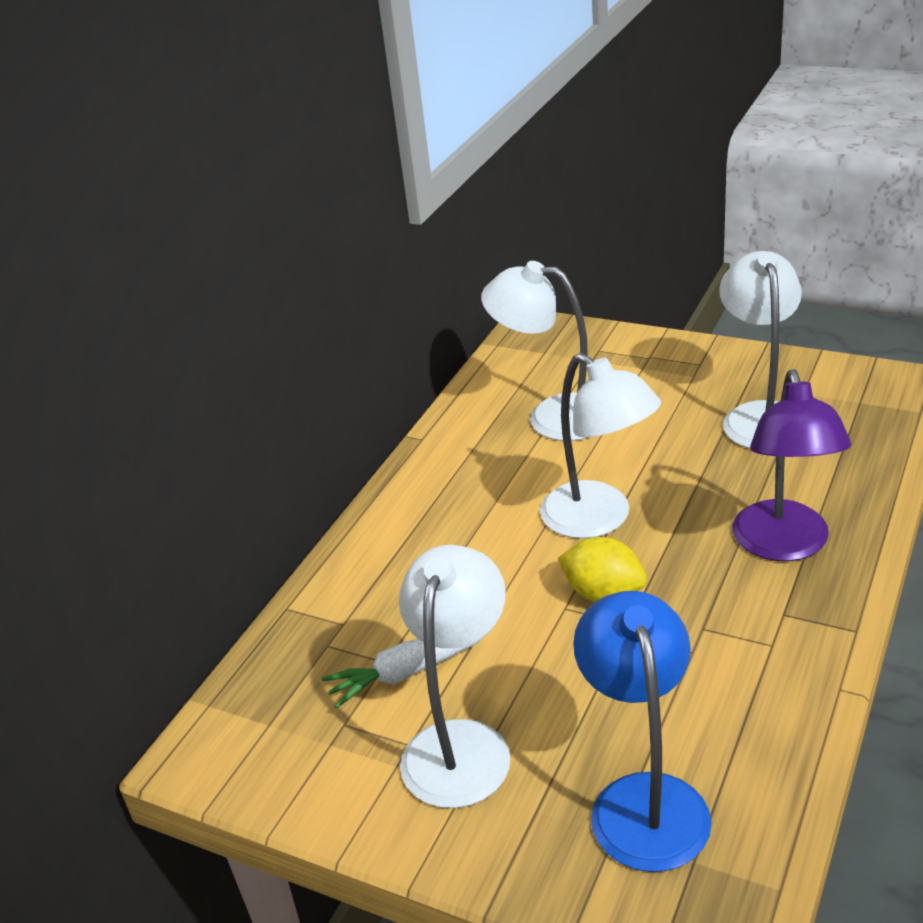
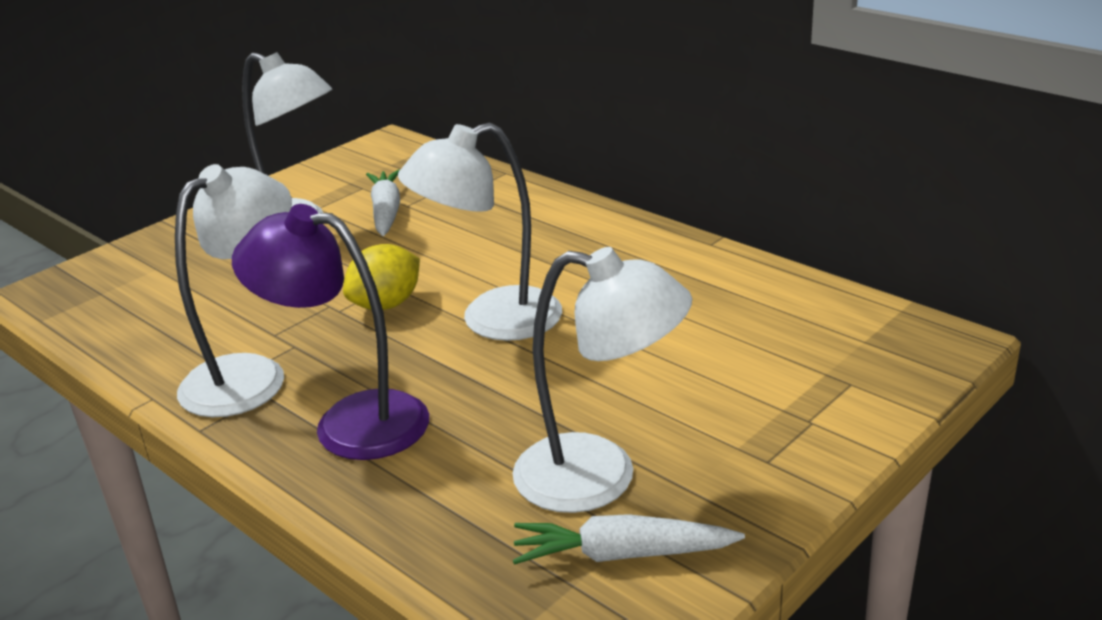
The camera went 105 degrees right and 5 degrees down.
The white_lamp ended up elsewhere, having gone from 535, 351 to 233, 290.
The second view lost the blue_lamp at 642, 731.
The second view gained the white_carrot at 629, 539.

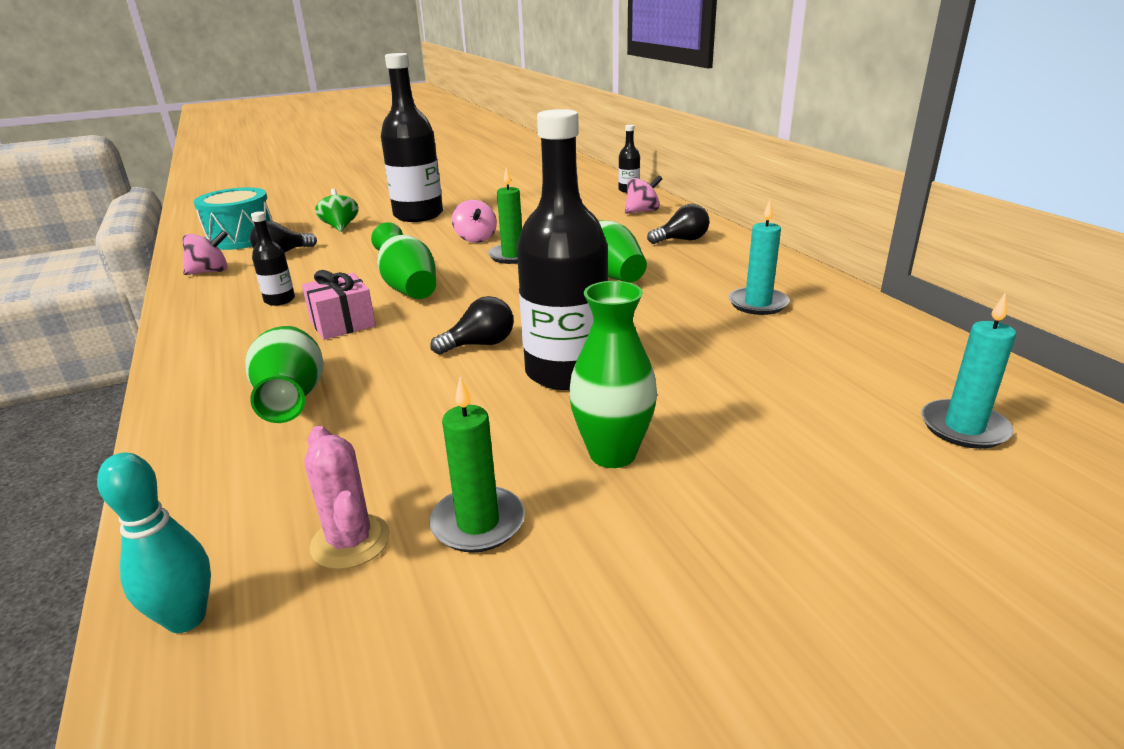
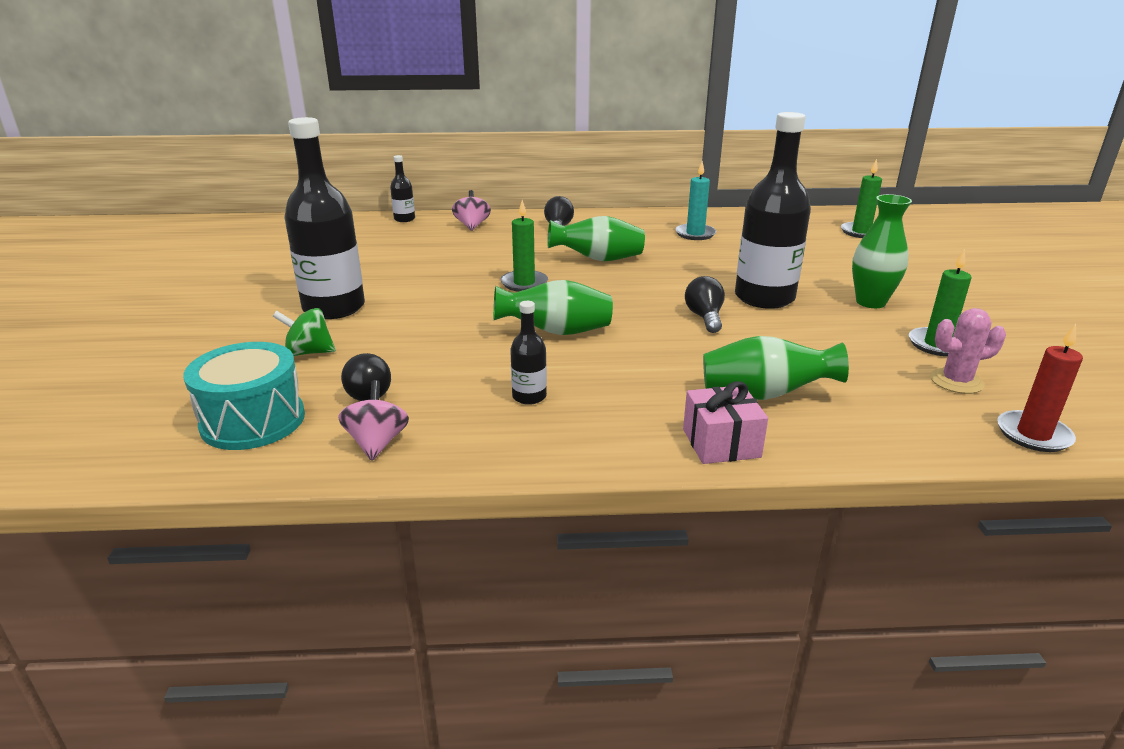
The camera went 70 degrees left and 0 degrees up.
The second view lost the pink_spinning_top at 474, 221.
The pink_gift ended up elsewhere, having gone from 339, 305 to 725, 422.
What was the turquoise_candle at 968, 370 turned into the green_candle at 861, 198.
Where the turquoise_bowling_pin stood at 154, 542, the red_candle came to stand at 1040, 388.

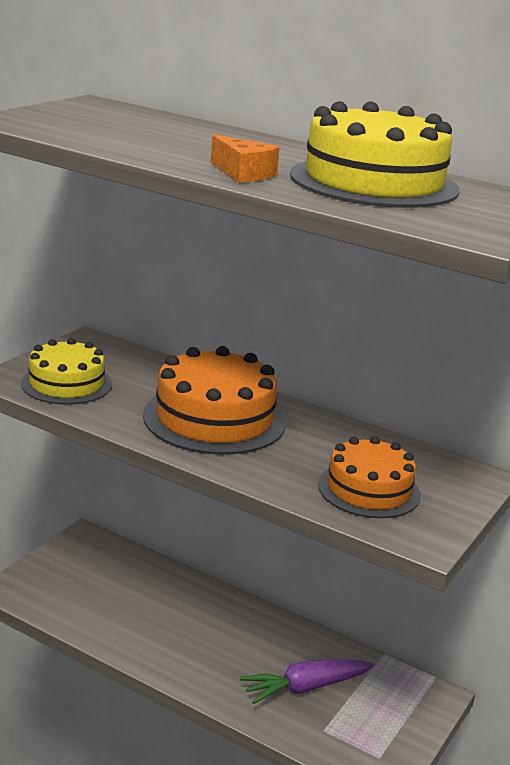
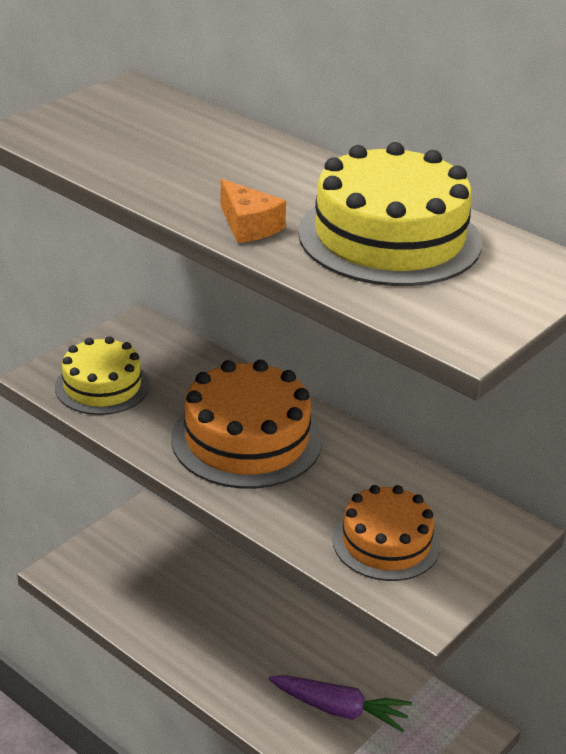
The camera went 10 degrees right and 10 degrees up.
The purple_carrot at 307, 681 ended up facing another way, 150 degrees counterclockwise from before.

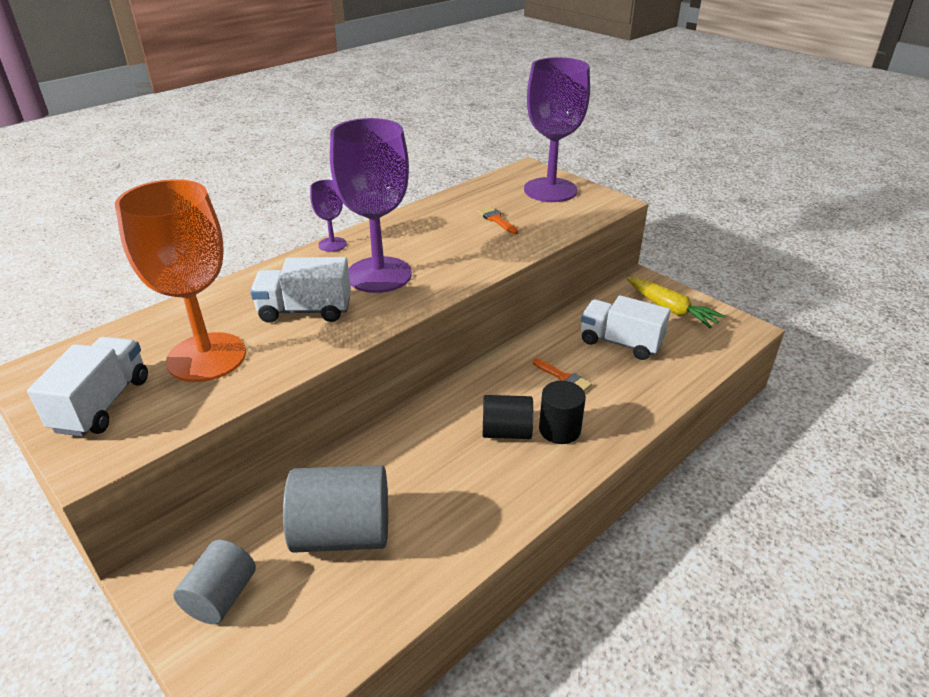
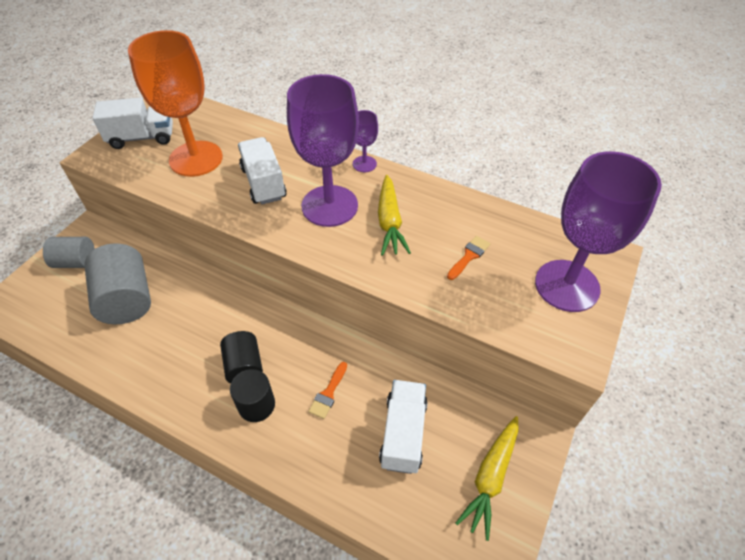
The camera went 70 degrees right and 15 degrees up.
The second view gained the yellow_carrot at 394, 215.

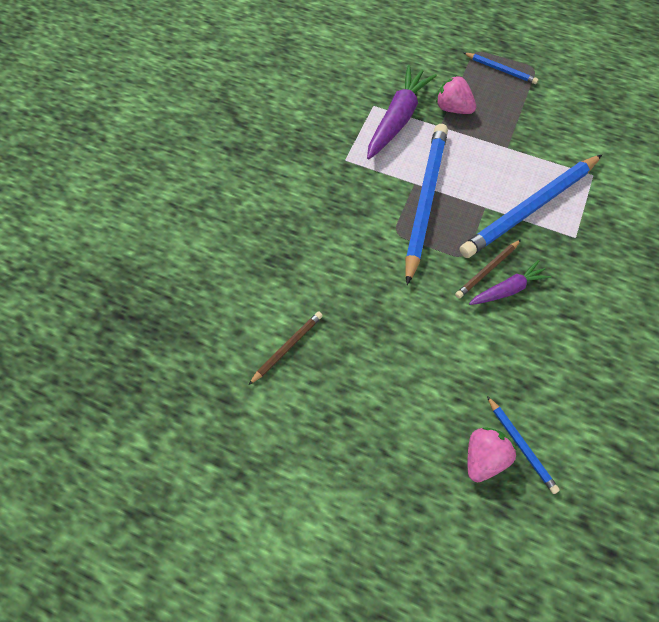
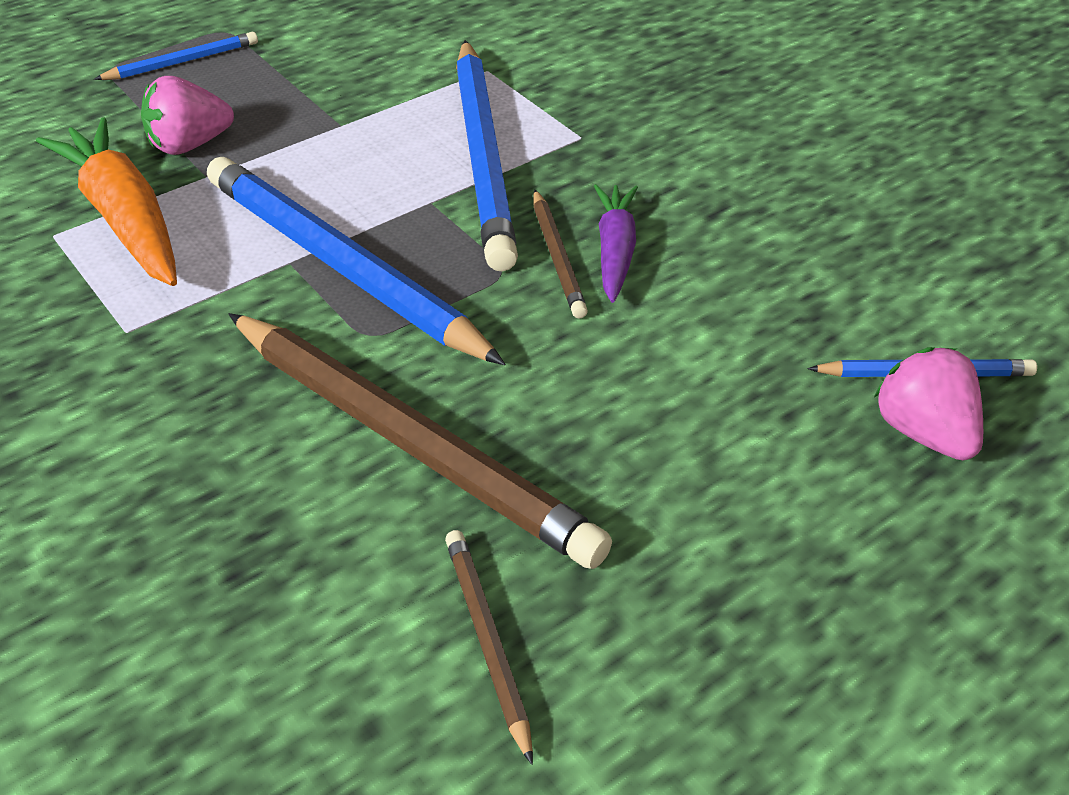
The camera went 60 degrees left and 20 degrees down.
What was the purple_carrot at 402, 112 turned into the orange_carrot at 106, 202.
The second view gained the brown_pencil at 420, 441.

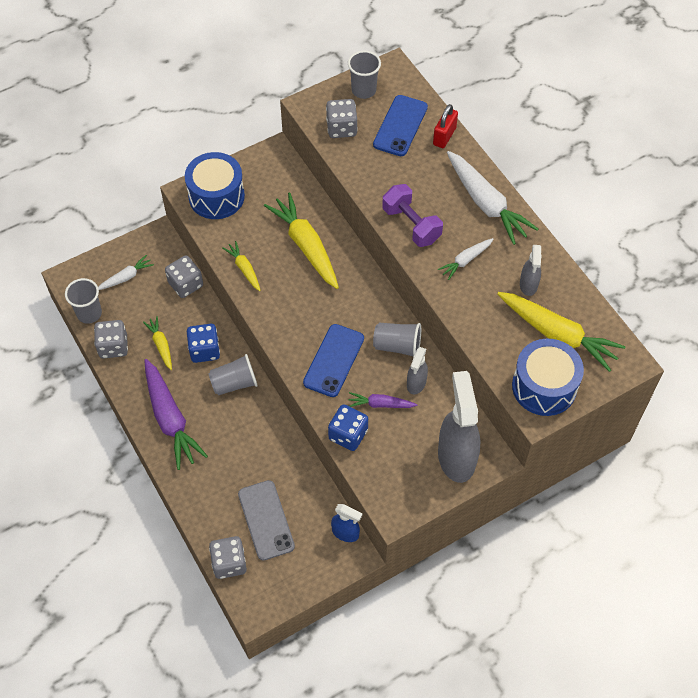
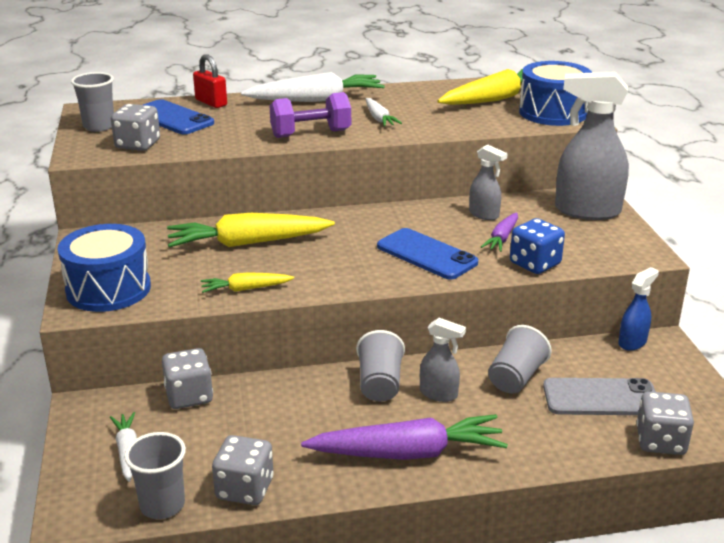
The camera went 70 degrees left and 30 degrees down.
The grey_spray_bottle ended up elsewhere, having gone from 531, 270 to 443, 360.
The second view lost the yellow_carrot at 157, 343.
The grey_cup ended up elsewhere, having gone from 397, 340 to 520, 359.
The second view lost the blue_dice at 203, 343.

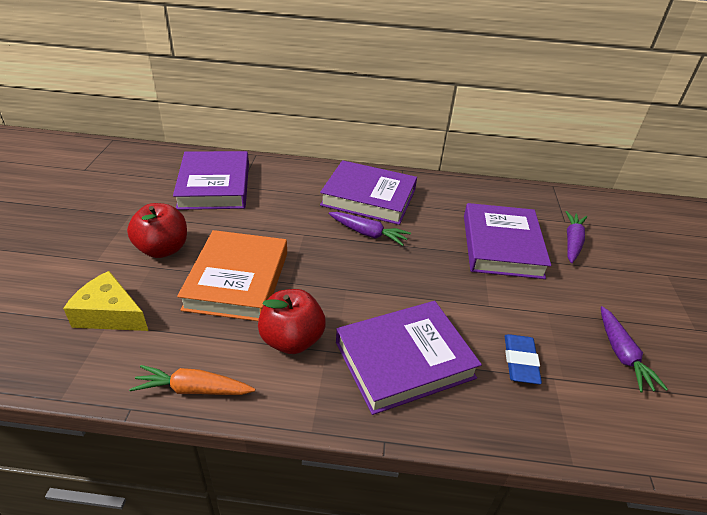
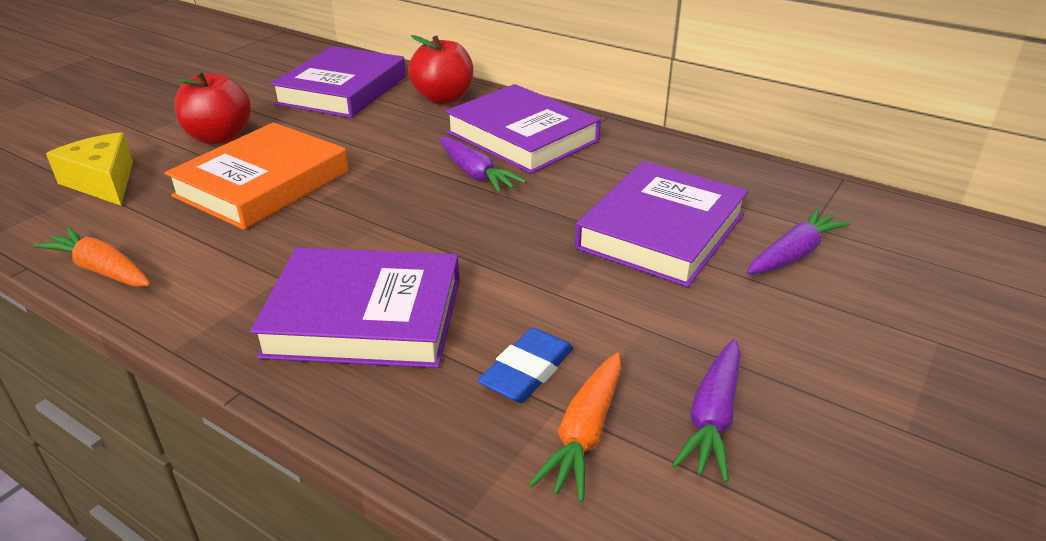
The camera went 30 degrees right and 5 degrees down.
The red_apple ended up elsewhere, having gone from 292, 321 to 440, 69.
The second view gained the orange_carrot at 575, 427.

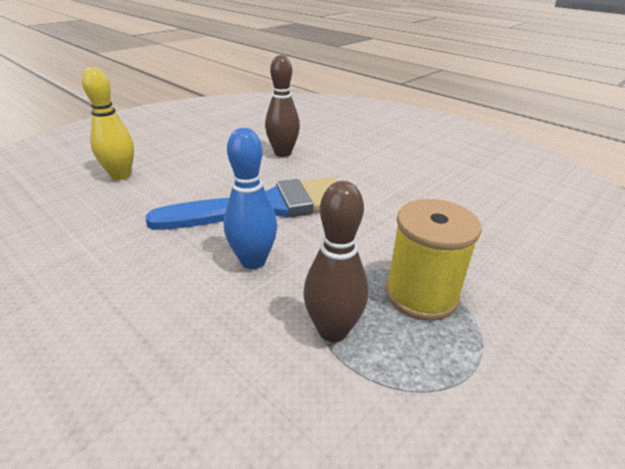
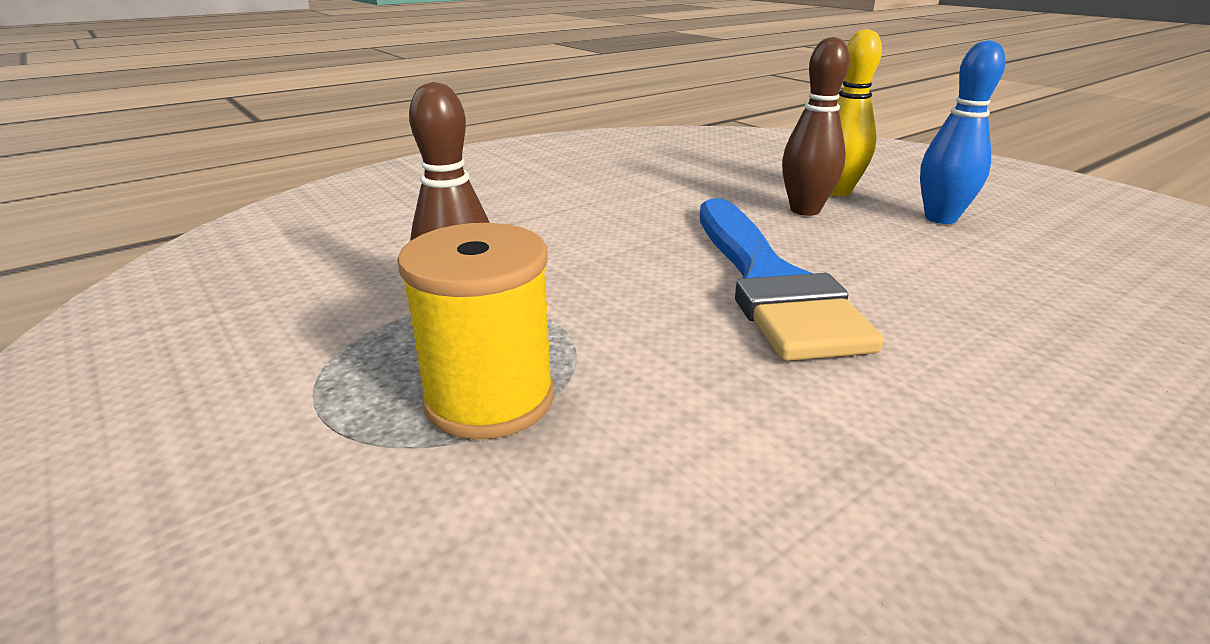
The camera went 100 degrees right and 5 degrees down.
The brown_bowling_pin ended up elsewhere, having gone from 282, 106 to 816, 126.
The blue_bowling_pin ended up elsewhere, having gone from 250, 198 to 963, 132.

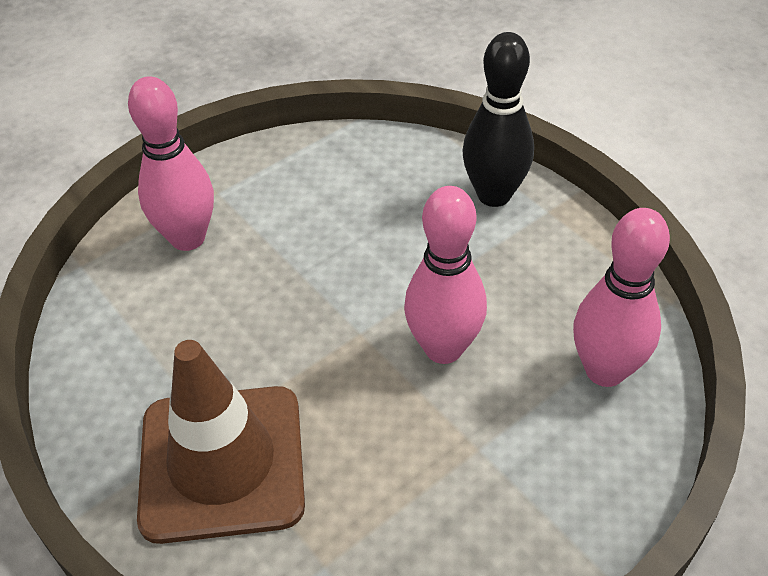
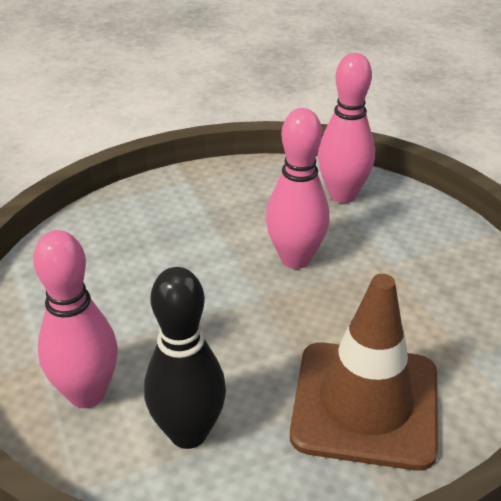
The camera went 75 degrees left and 10 degrees down.
The black_bowling_pin ended up elsewhere, having gone from 498, 119 to 185, 358.

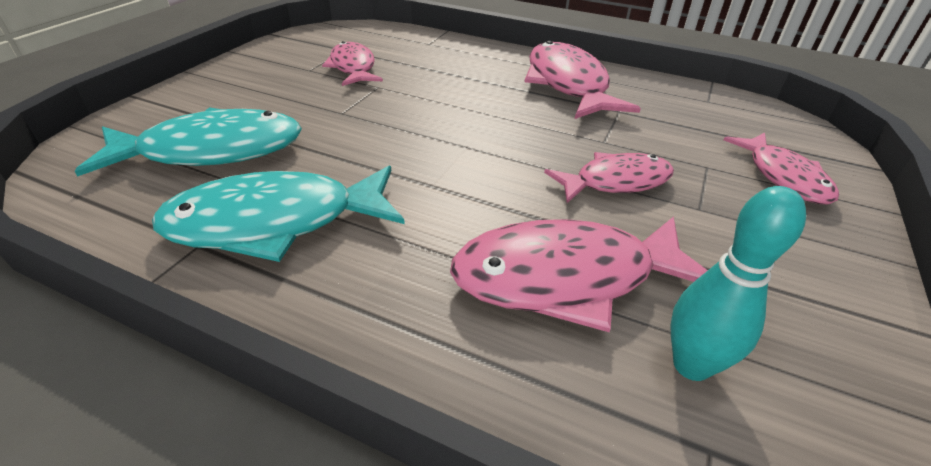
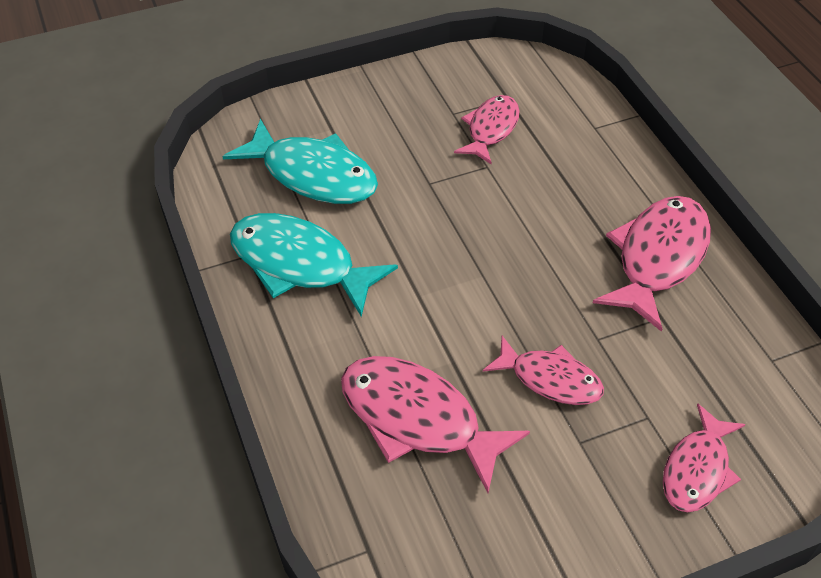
The camera went 45 degrees right and 10 degrees up.
The second view lost the turquoise_bowling_pin at 738, 283.

